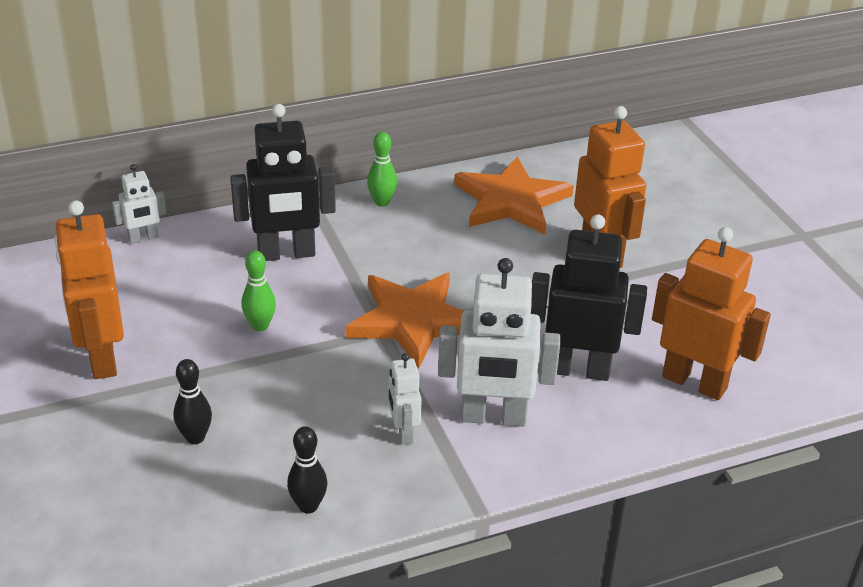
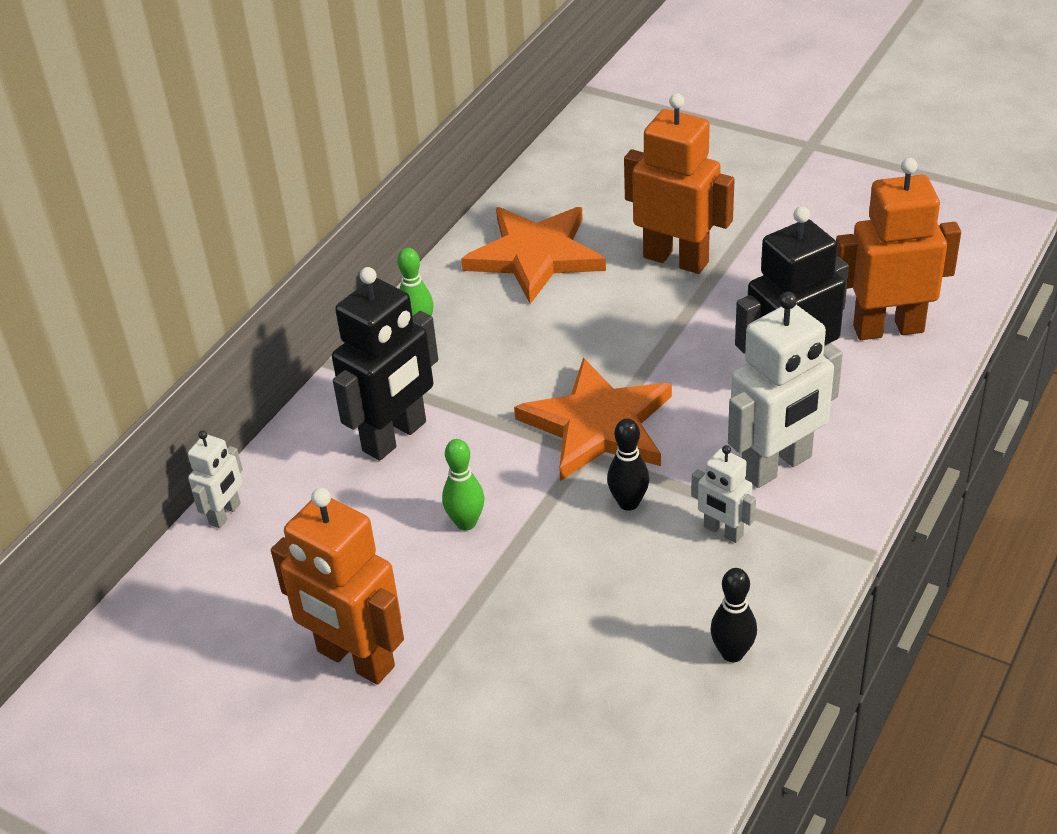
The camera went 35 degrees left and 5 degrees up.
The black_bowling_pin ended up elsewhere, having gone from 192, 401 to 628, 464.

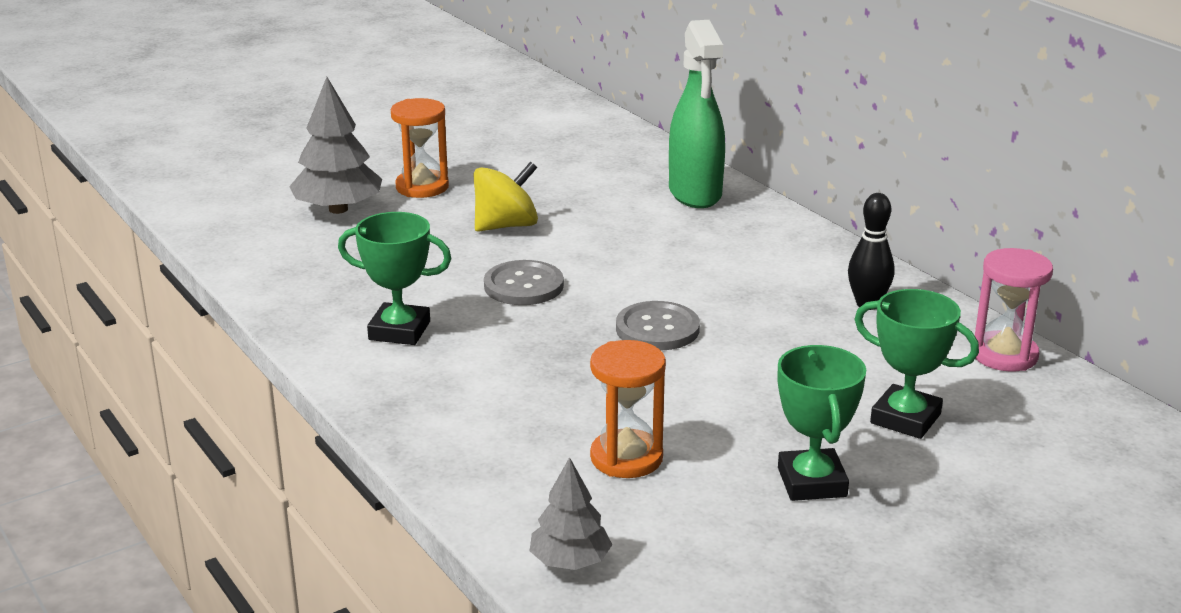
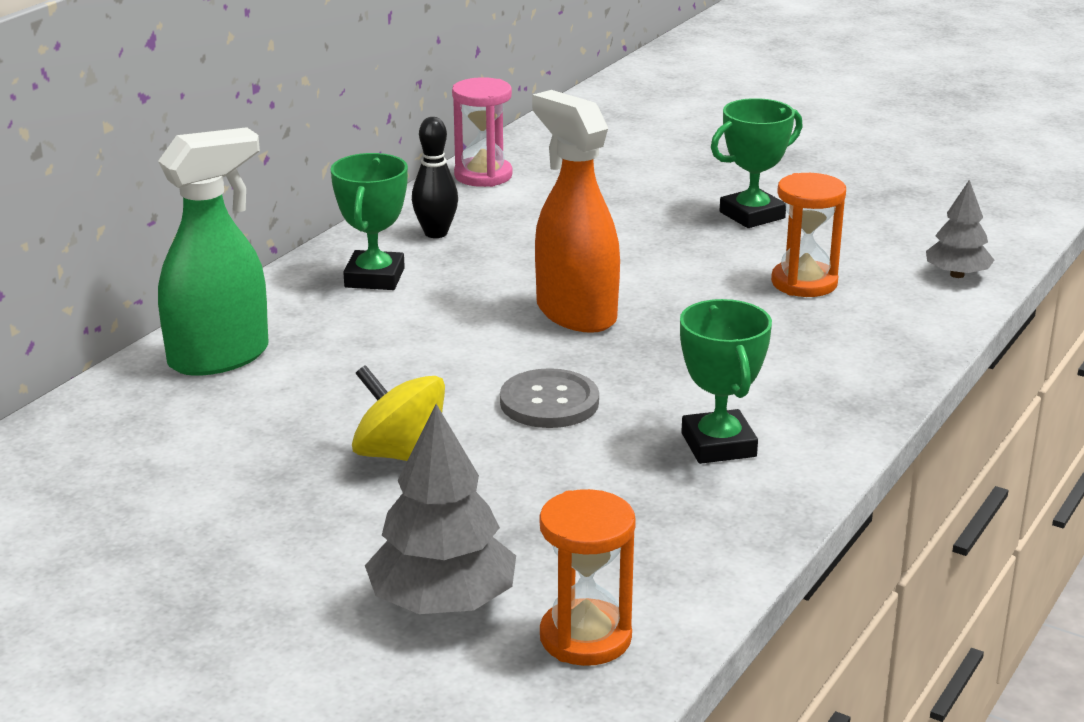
The camera went 115 degrees left and 0 degrees up.
The orange_hourglass ended up elsewhere, having gone from 420, 148 to 588, 577.
The green_trophy ended up elsewhere, having gone from 917, 364 to 369, 221.
Where the grey_button stood at 658, 326, the orange_spray_bottle came to stand at 576, 211.

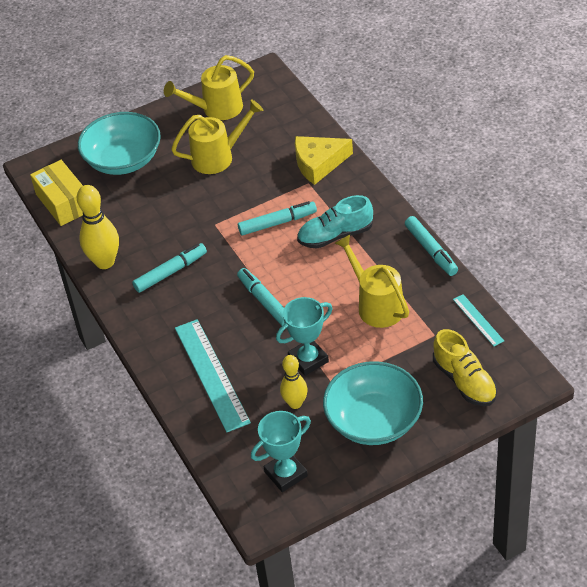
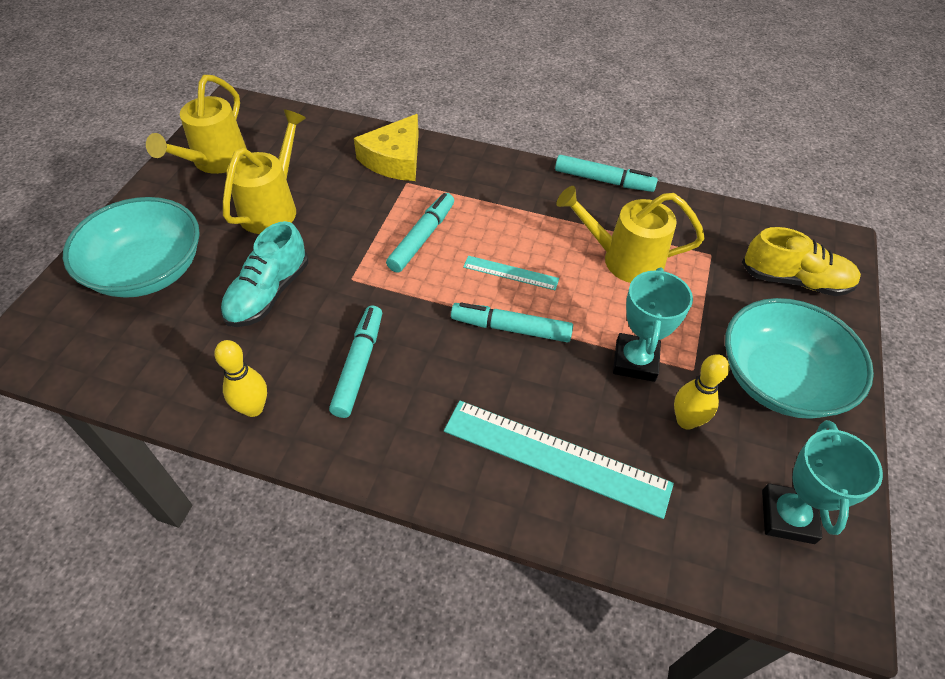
The camera went 50 degrees left and 5 degrees up.
The second view lost the yellow_box at 56, 193.
The size of the yellow_bowling_pin at 98, 227 changed by a factor of 0.64.
The turquoise_shoe ended up elsewhere, having gone from 335, 222 to 264, 274.
The turquoise_ruler ended up elsewhere, having gone from 478, 320 to 511, 273.

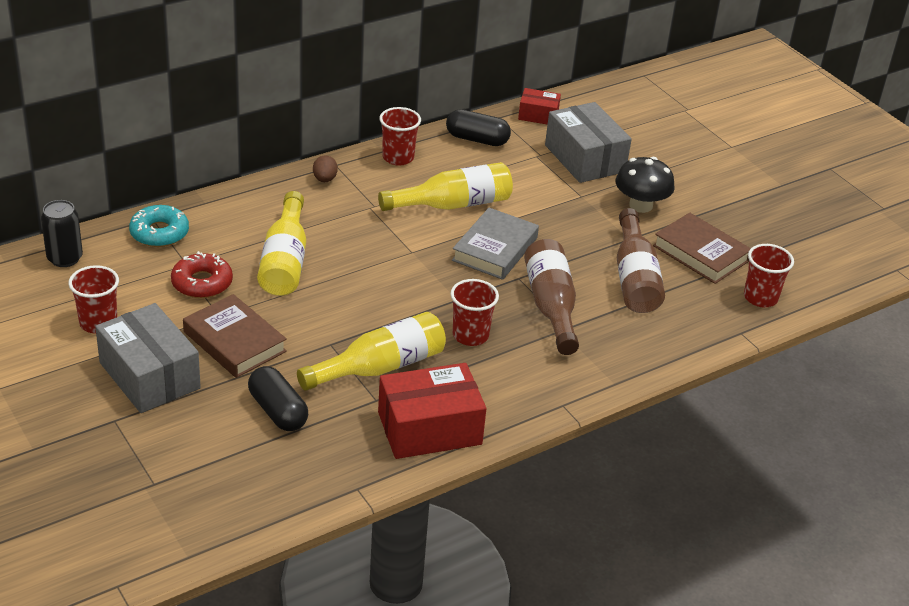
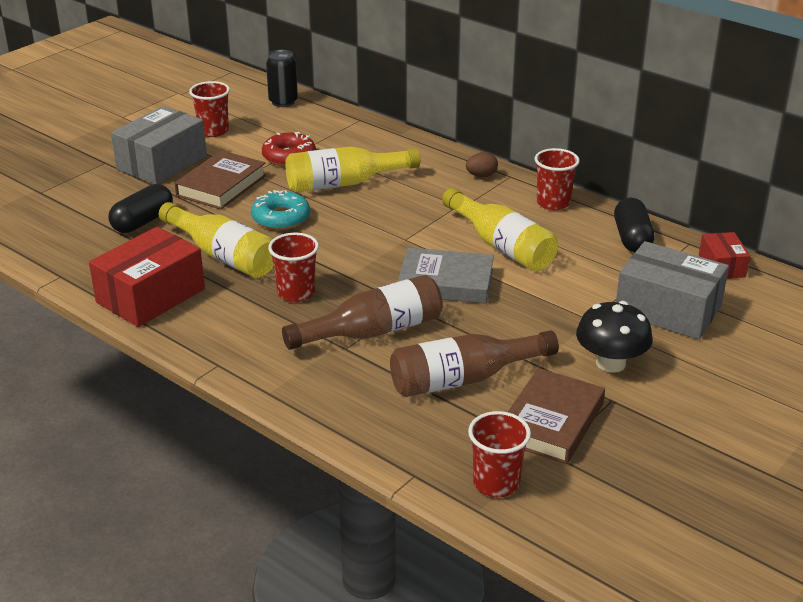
The camera went 75 degrees right and 5 degrees down.
The grey_box at 588, 142 ended up facing another way, 75 degrees clockwise from before.
The turquoise_donut ended up elsewhere, having gone from 159, 226 to 280, 210.
The red_box at 432, 411 ended up facing another way, 75 degrees clockwise from before.

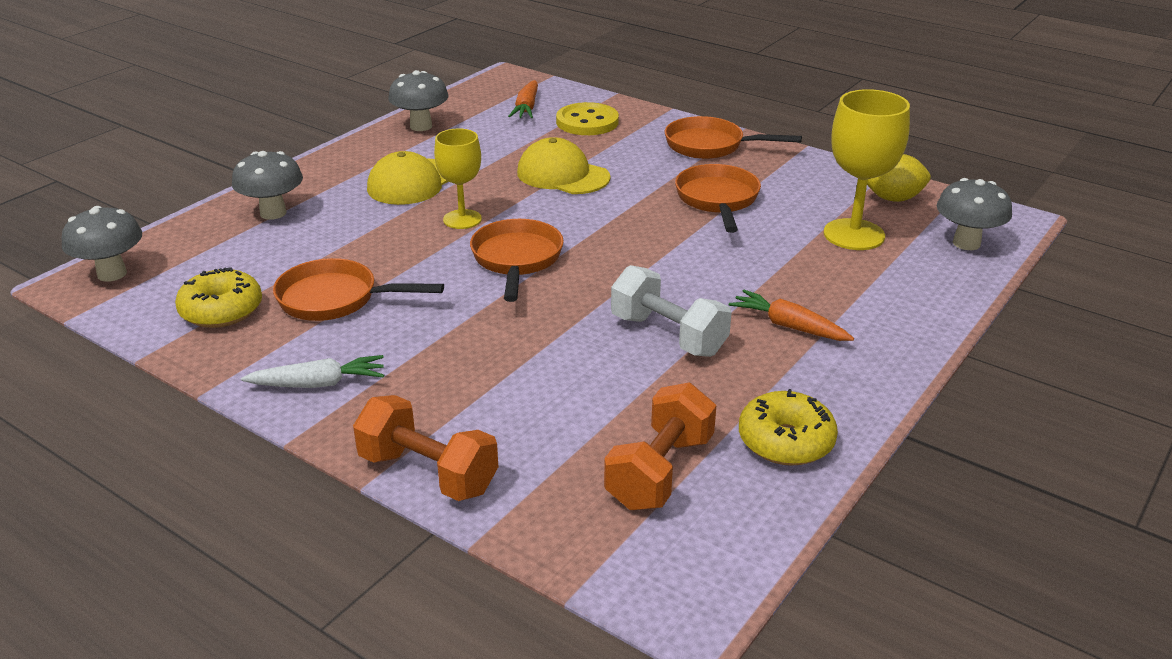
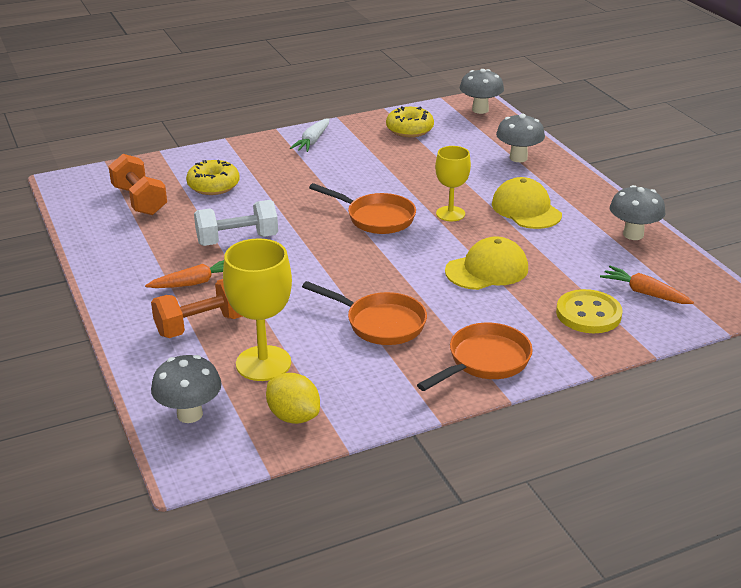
The camera went 120 degrees right and 0 degrees up.
The yellow_lemon at 899, 178 ended up facing another way, 75 degrees counterclockwise from before.
The second view lost the orange_pan at 358, 289.
The yellow_donut ended up elsewhere, having gone from 788, 427 to 213, 177.
The orange_dumbbell ended up elsewhere, having gone from 425, 448 to 197, 308.

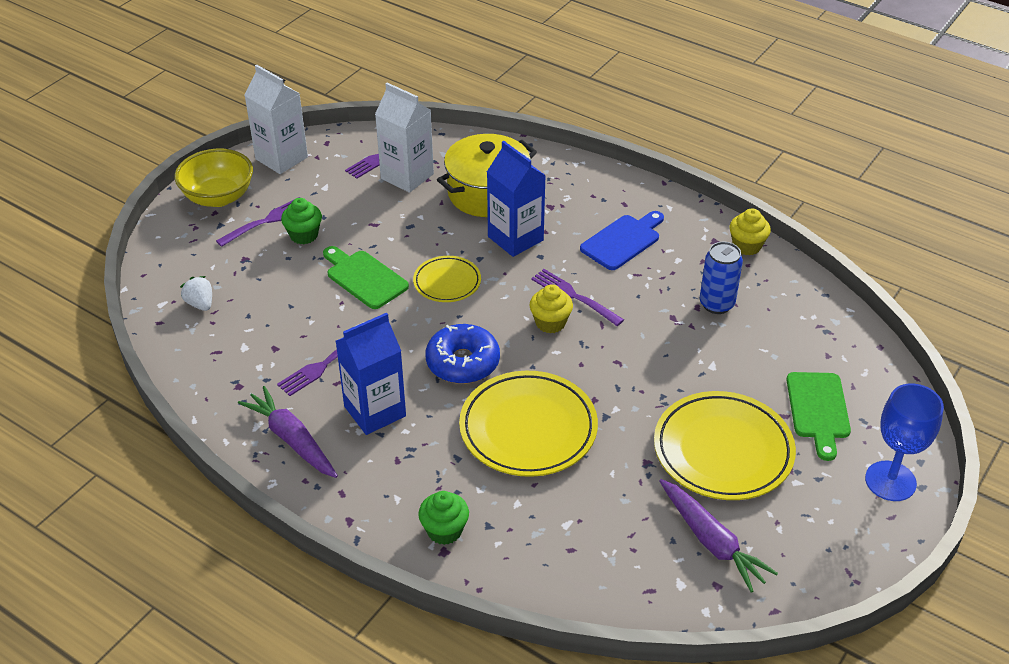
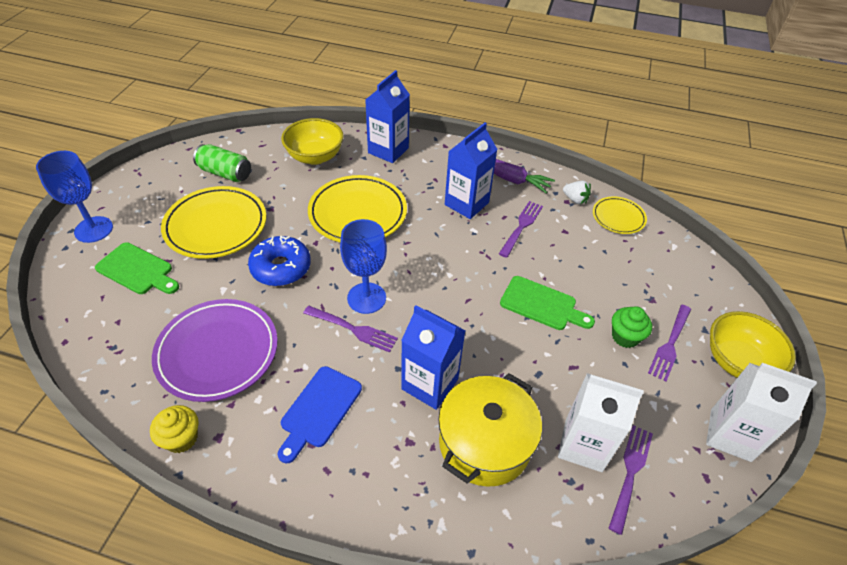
The camera went 160 degrees right and 5 degrees up.
Where the blue_can stood at 721, 278, the purple_plate came to stand at 215, 350.
The yellow_plate ended up elsewhere, having gone from 447, 279 to 620, 215.
The white_strawberry ended up elsewhere, having gone from 196, 293 to 577, 192.
Where the yellow_cupcake stood at 551, 308, the blue_goblet came to stand at 363, 266.
The blue_donut ended up elsewhere, having gone from 463, 354 to 279, 261.
The green_cutting_board at 819, 416 ended up facing another way, 135 degrees clockwise from before.
Where the purple_carrot stood at 718, 535, the green_can came to stand at 222, 163.
Where the green_cupcake stood at 443, 518, the blue_carton came to stand at 387, 116.
The second view gained the yellow_bowl at 312, 141.

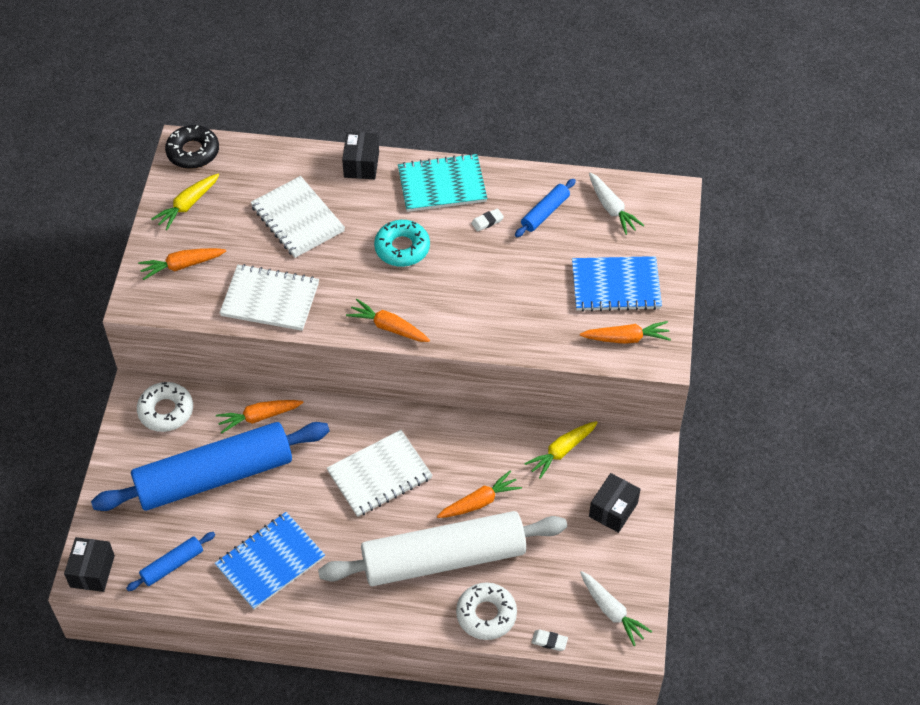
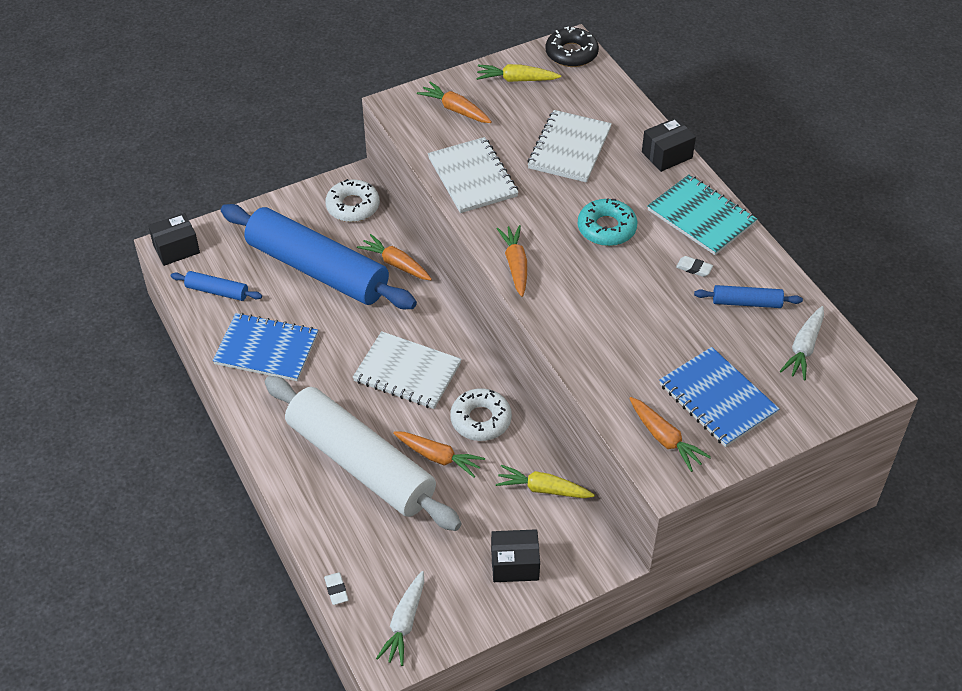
The camera went 55 degrees right and 5 degrees down.
The white_donut ended up elsewhere, having gone from 486, 611 to 481, 414.

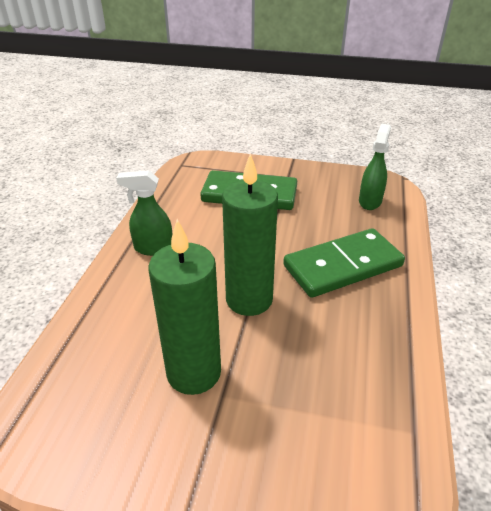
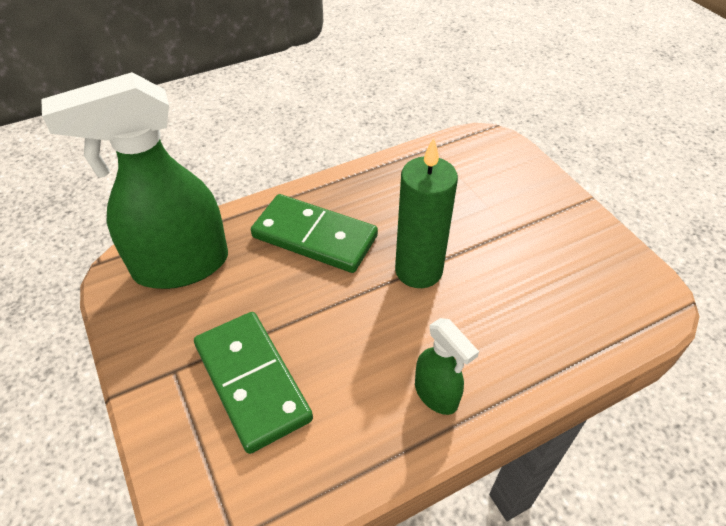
The camera went 130 degrees left and 10 degrees up.
The size of the green_spray_bottle at 375, 167 changed by a factor of 2.12.
The second view lost the green_candle at 185, 307.

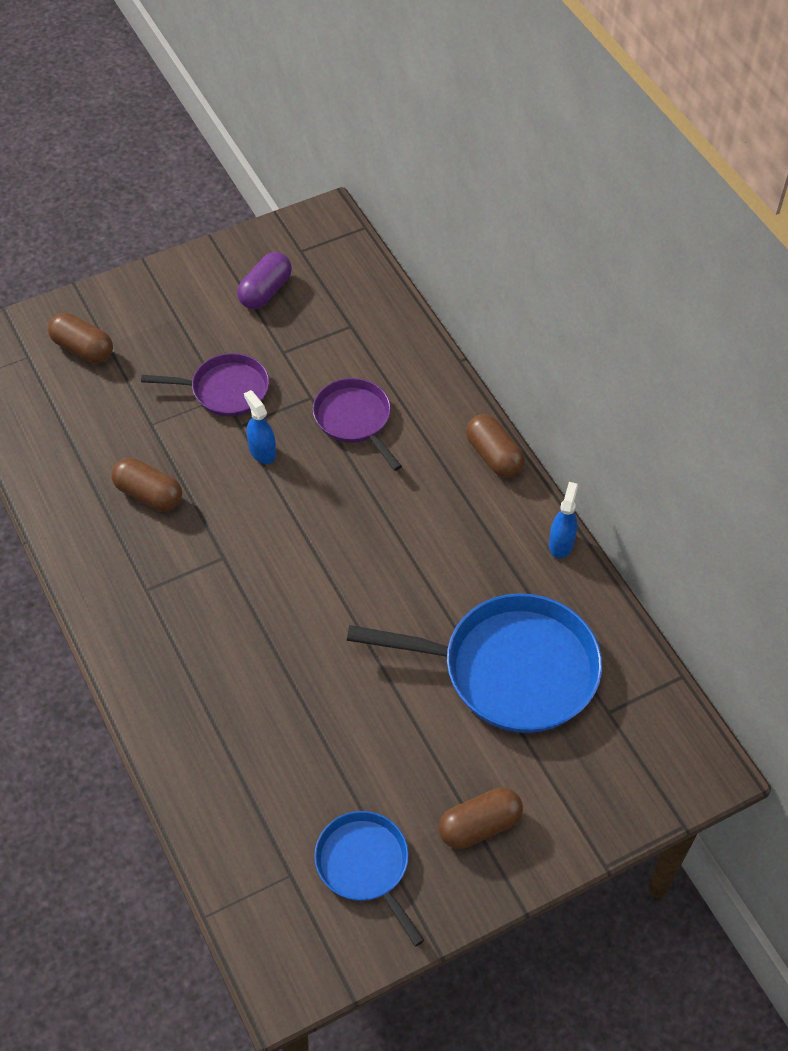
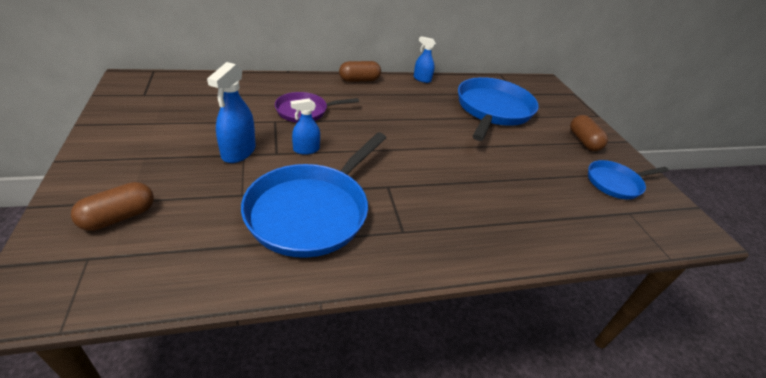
The camera went 80 degrees left and 15 degrees down.
The second view lost the purple_capsule at 264, 280.
Where the purple_pan stood at 205, 385, the blue_spray_bottle came to stand at 231, 112.
Where the brown_capsule stood at 146, 484, the blue_pan came to stand at 313, 195.

